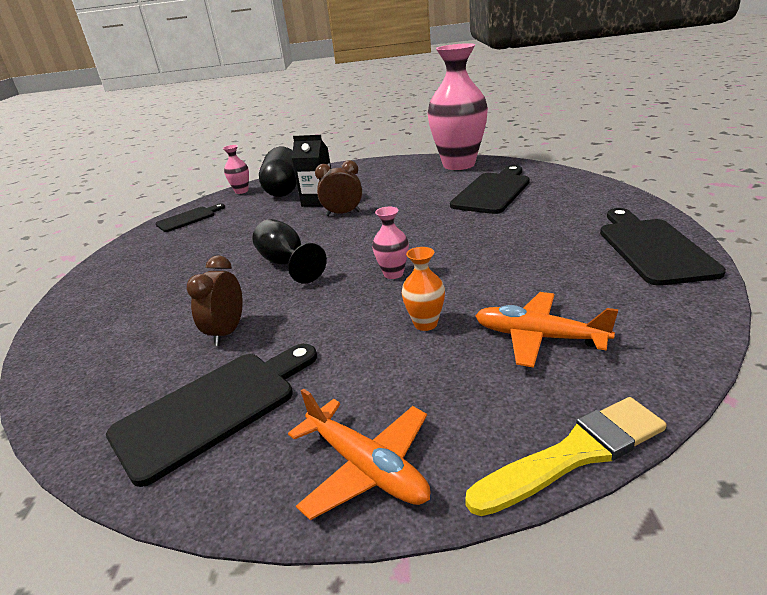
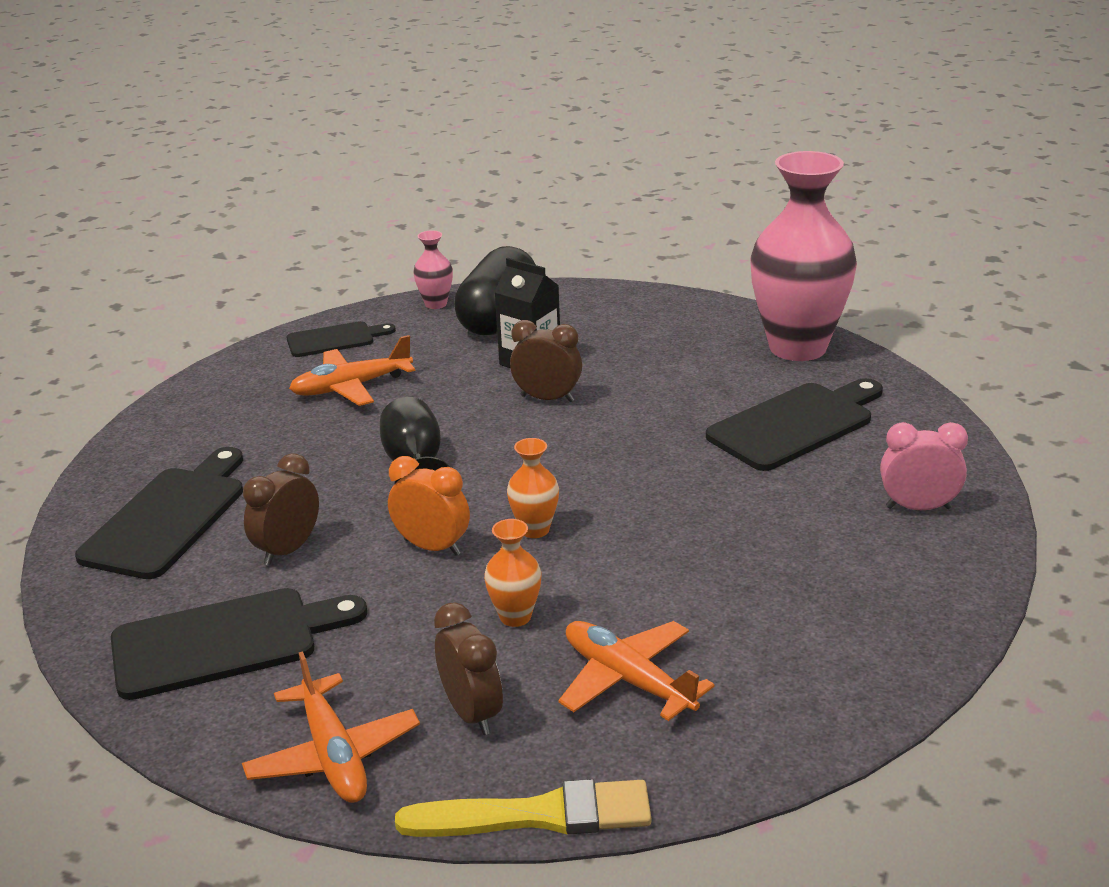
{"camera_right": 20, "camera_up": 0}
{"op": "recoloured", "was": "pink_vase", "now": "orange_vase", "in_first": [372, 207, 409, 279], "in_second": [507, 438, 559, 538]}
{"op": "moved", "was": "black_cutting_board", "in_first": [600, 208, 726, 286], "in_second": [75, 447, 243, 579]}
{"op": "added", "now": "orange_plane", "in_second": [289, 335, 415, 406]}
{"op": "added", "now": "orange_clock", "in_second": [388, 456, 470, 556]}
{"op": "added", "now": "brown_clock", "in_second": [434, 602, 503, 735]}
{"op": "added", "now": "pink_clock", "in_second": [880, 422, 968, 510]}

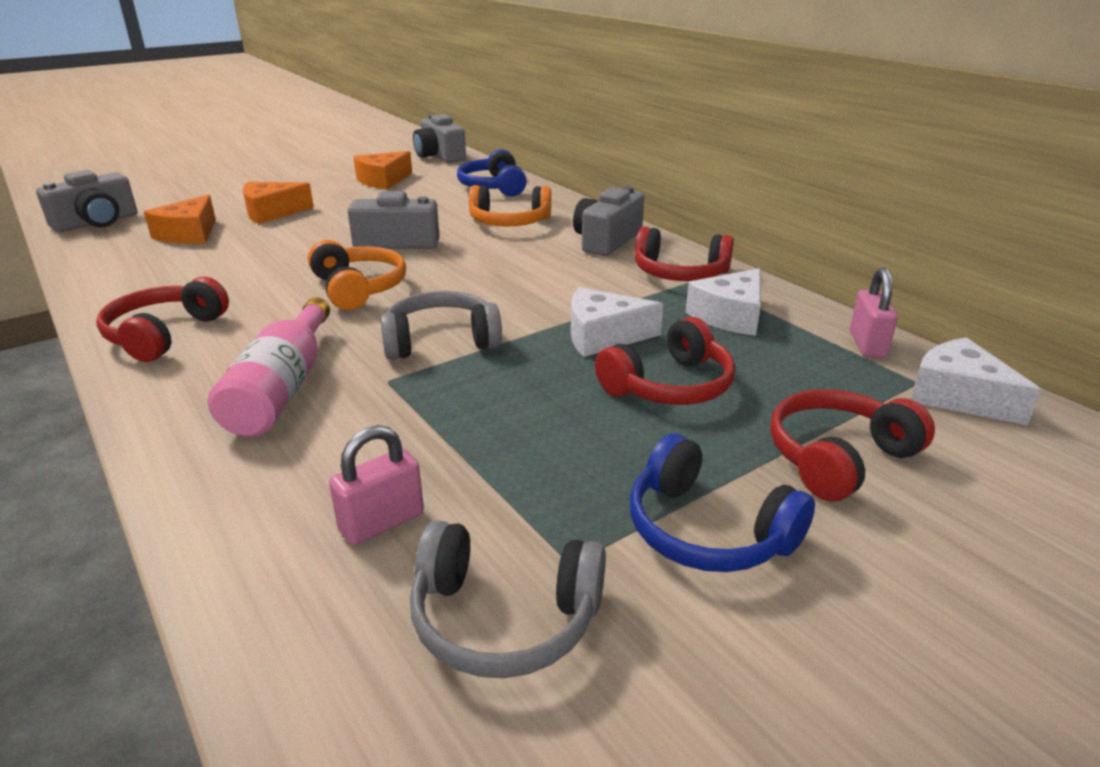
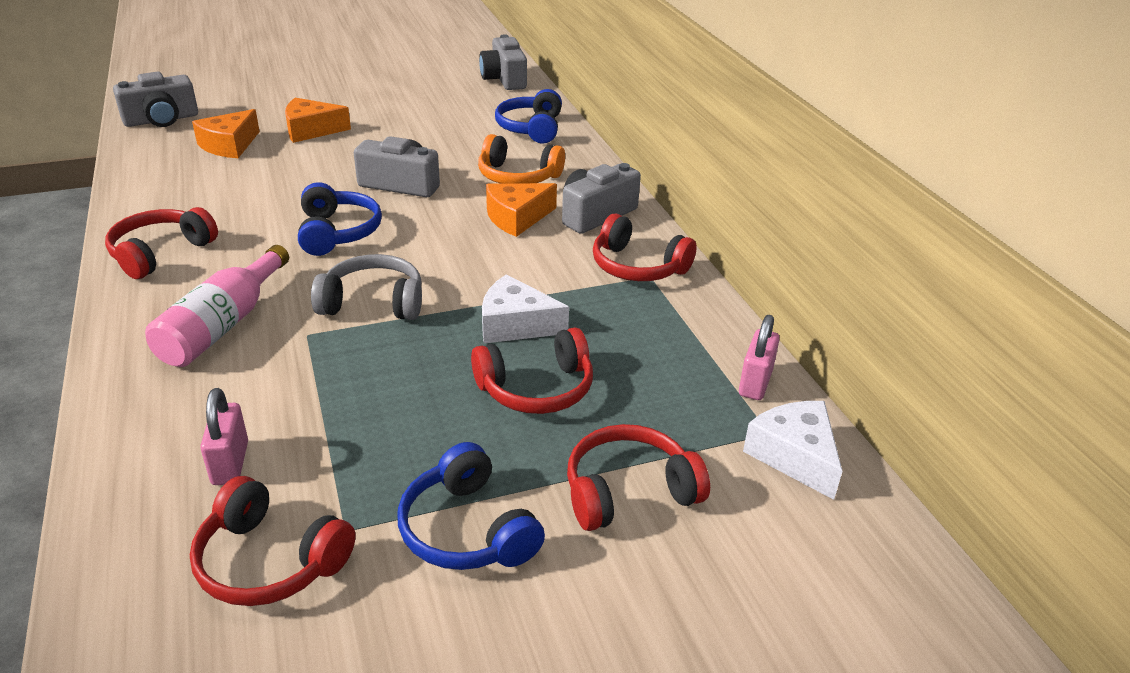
{"camera_right": 15, "camera_up": 5}
{"op": "recoloured", "was": "orange_headphones", "now": "blue_headphones", "in_first": [308, 240, 406, 310], "in_second": [298, 182, 382, 256]}
{"op": "turned", "was": "pink_padlock", "in_first": [329, 425, 424, 545], "in_second": [200, 388, 248, 485], "clockwise": -75}
{"op": "moved", "was": "orange_cheese", "in_first": [353, 151, 412, 189], "in_second": [486, 183, 557, 237]}
{"op": "recoloured", "was": "grey_headphones", "now": "red_headphones", "in_first": [410, 520, 606, 678], "in_second": [190, 476, 356, 606]}
{"op": "removed", "was": "white_cheese", "in_first": [686, 268, 761, 336]}

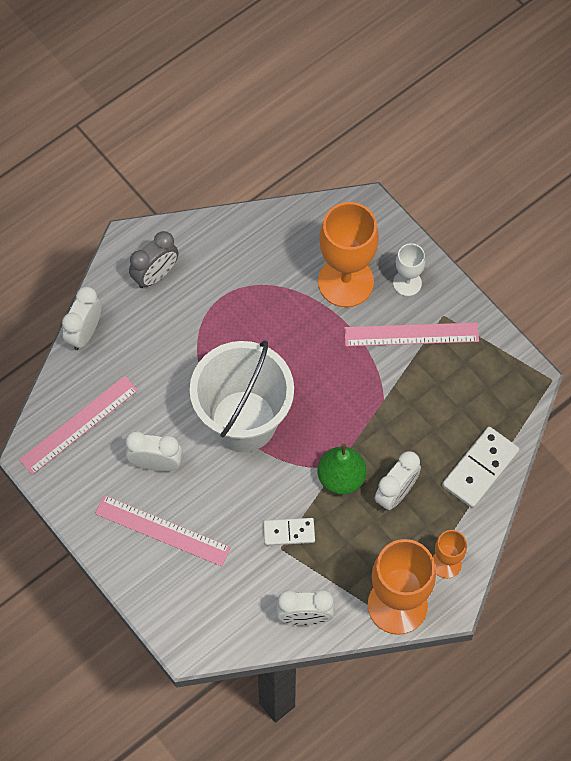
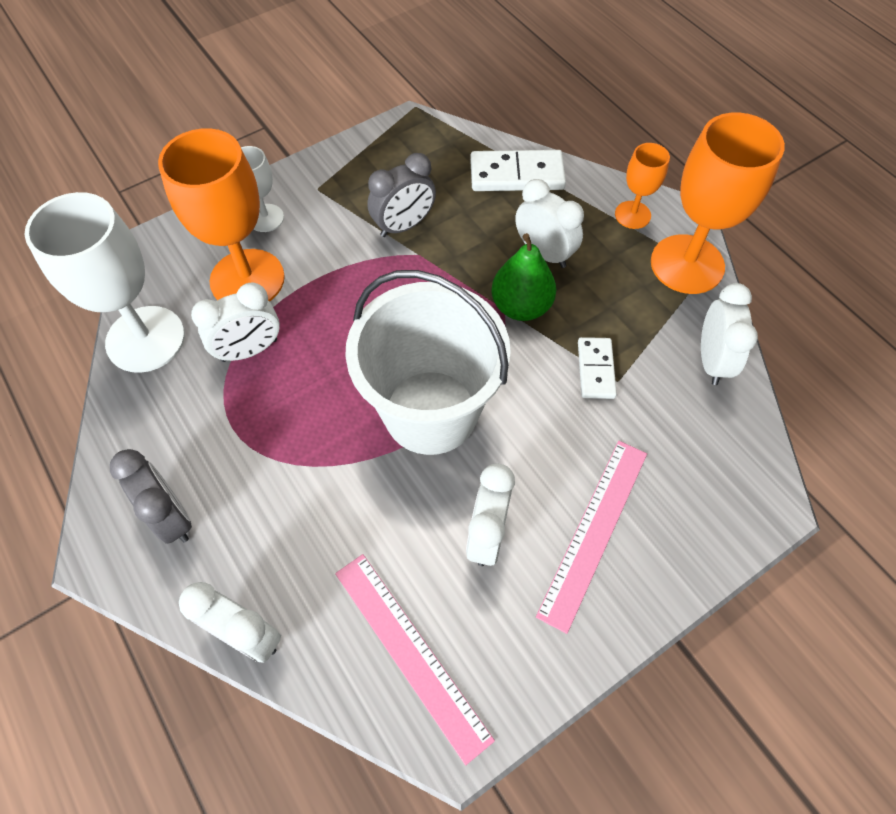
{"camera_right": -85, "camera_up": -5}
{"op": "removed", "was": "pink_ruler", "in_first": [344, 322, 479, 347]}
{"op": "turned", "was": "white_domino", "in_first": [442, 427, 520, 508], "in_second": [470, 150, 566, 191], "clockwise": -45}
{"op": "added", "now": "white_goblet", "in_second": [25, 192, 185, 373]}
{"op": "added", "now": "white_clock", "in_second": [191, 282, 280, 362]}
{"op": "added", "now": "grey_clock", "in_second": [367, 153, 436, 237]}

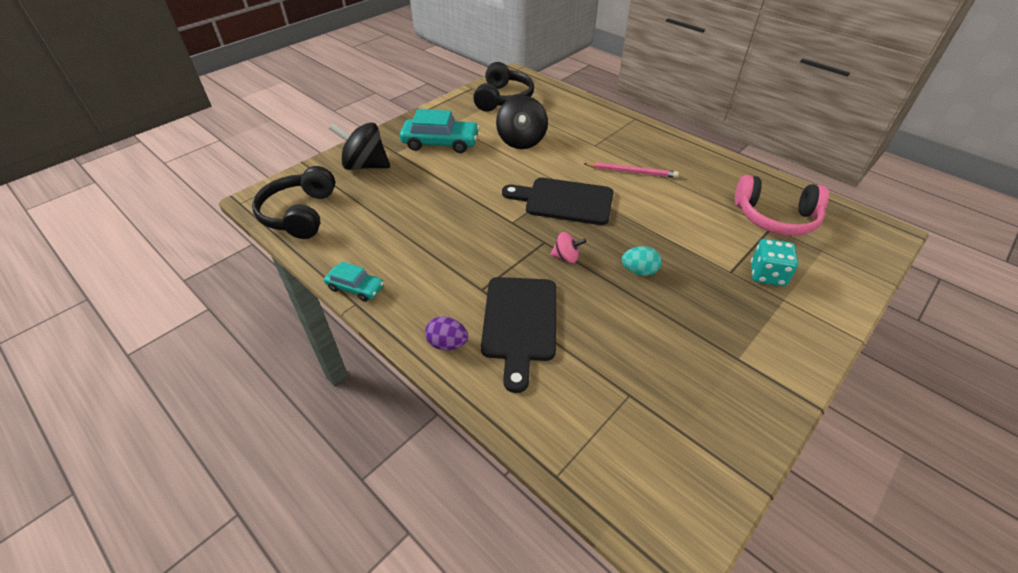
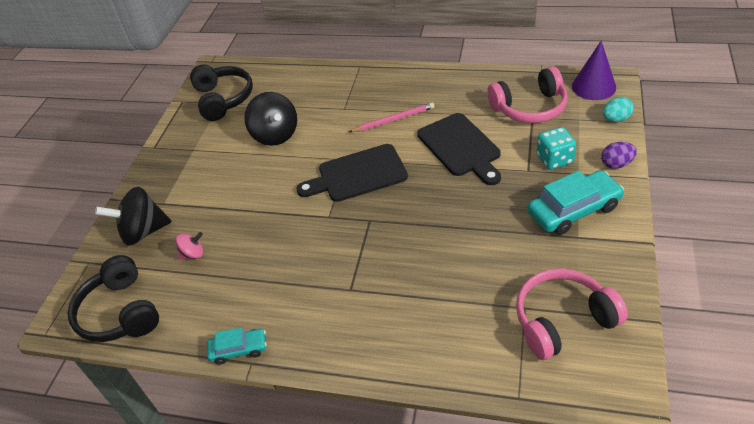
{"camera_right": -25, "camera_up": 0}
{"op": "moved", "was": "turquoise_car", "in_first": [400, 109, 480, 153], "in_second": [528, 170, 624, 235]}
{"op": "moved", "was": "purple_egg", "in_first": [425, 316, 468, 350], "in_second": [601, 142, 637, 169]}
{"op": "moved", "was": "black_cutting_board", "in_first": [481, 277, 556, 393], "in_second": [417, 113, 501, 185]}
{"op": "moved", "was": "pink_spinning_top", "in_first": [550, 232, 587, 263], "in_second": [176, 232, 203, 260]}
{"op": "moved", "was": "turquoise_egg", "in_first": [622, 246, 662, 276], "in_second": [603, 97, 634, 122]}
{"op": "added", "now": "pink_headphones", "in_second": [516, 268, 628, 360]}
{"op": "added", "now": "purple_cone", "in_second": [572, 41, 616, 100]}

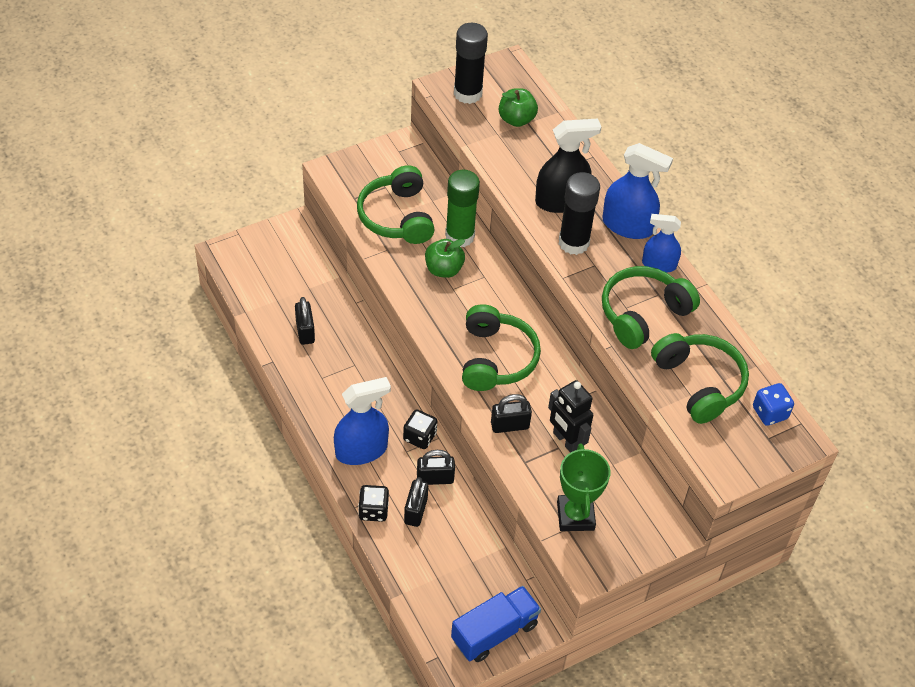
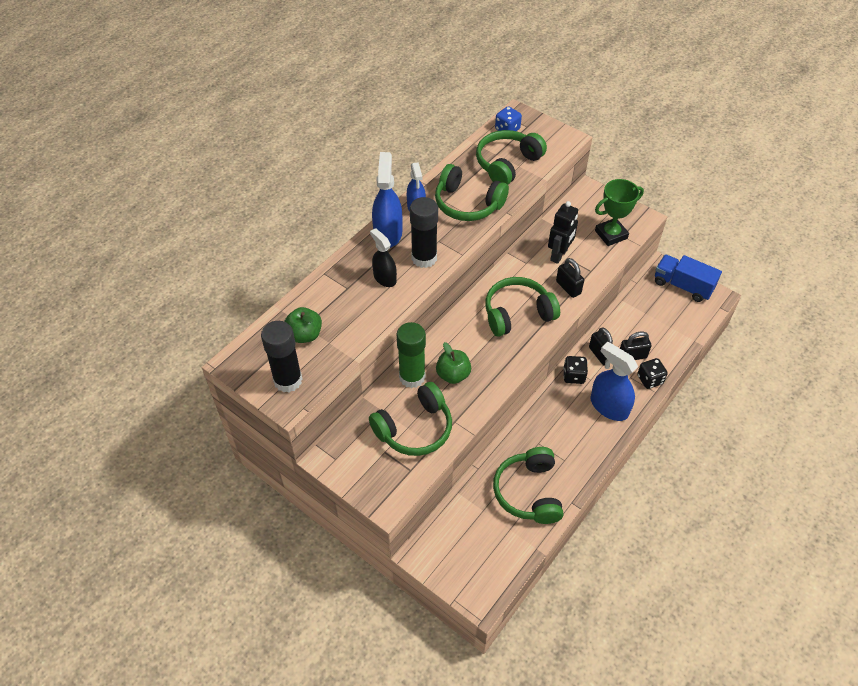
{"camera_right": -110, "camera_up": 0}
{"op": "replaced", "was": "black_padlock", "now": "green_headphones", "in_first": [295, 297, 315, 345], "in_second": [493, 447, 564, 524]}
{"op": "resized", "was": "black_spray_bottle", "in_first": [535, 119, 601, 213], "in_second": [370, 228, 397, 287], "ratio": 0.64}

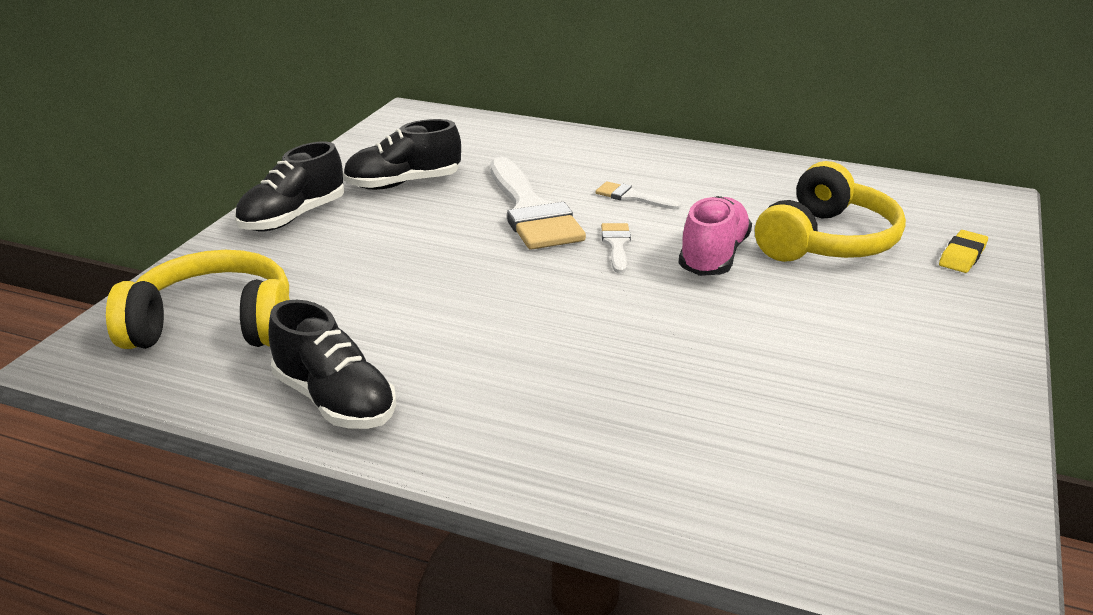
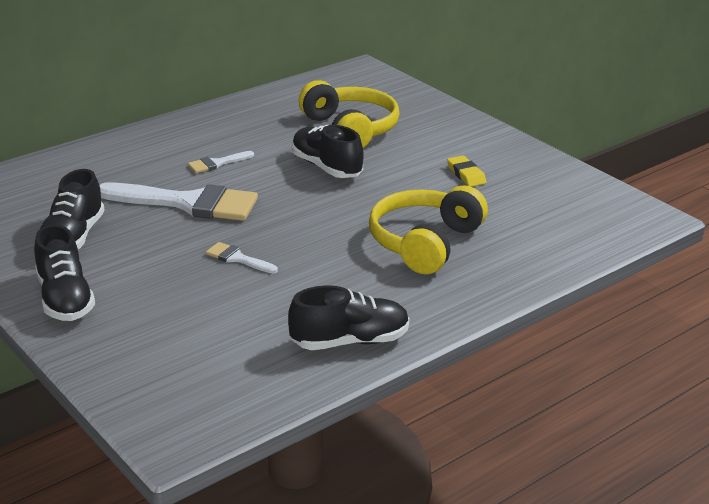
{"camera_right": -60, "camera_up": 0}
{"op": "moved", "was": "yellow_headphones", "in_first": [106, 250, 290, 349], "in_second": [369, 185, 488, 274]}
{"op": "moved", "was": "white_brush", "in_first": [601, 223, 631, 273], "in_second": [206, 242, 278, 273]}
{"op": "recoloured", "was": "pink_shoe", "now": "black_shoe", "in_first": [679, 196, 752, 276], "in_second": [292, 125, 364, 178]}
{"op": "moved", "was": "yellow_eraser", "in_first": [939, 230, 988, 273], "in_second": [447, 155, 486, 187]}

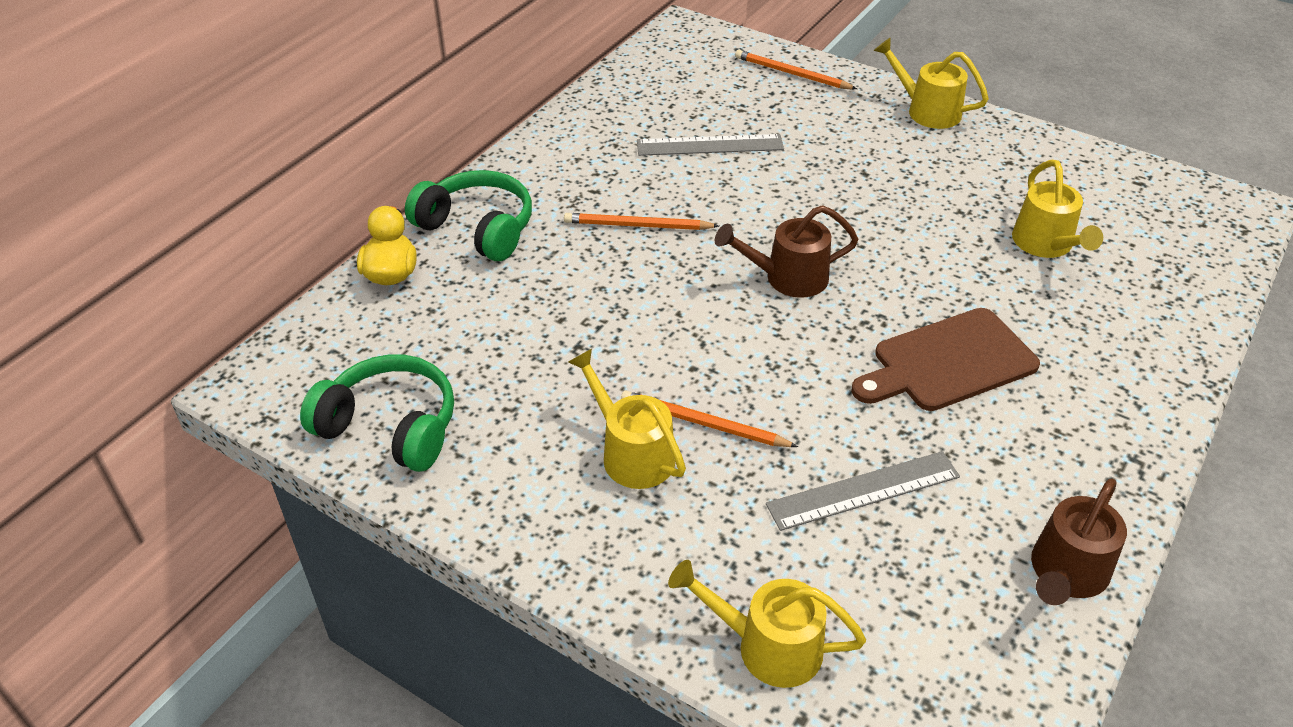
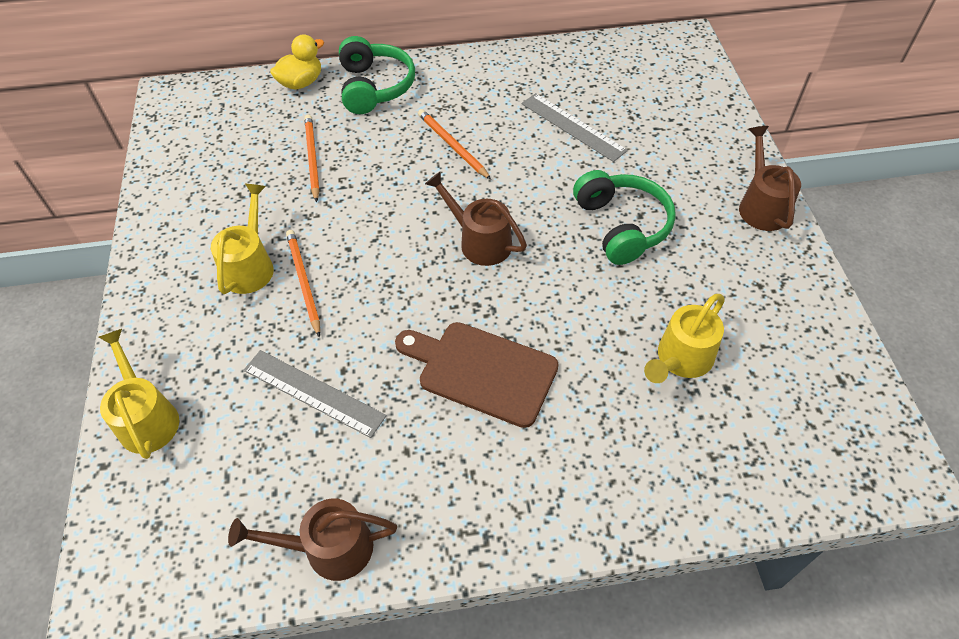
{"camera_right": 50, "camera_up": 10}
{"op": "moved", "was": "green_headphones", "in_first": [300, 354, 454, 472], "in_second": [573, 170, 676, 265]}
{"op": "moved", "was": "orange_pencil", "in_first": [735, 50, 857, 90], "in_second": [304, 115, 320, 202]}
{"op": "recoloured", "was": "yellow_watering_can", "now": "brown_watering_can", "in_first": [874, 37, 989, 129], "in_second": [739, 126, 801, 231]}

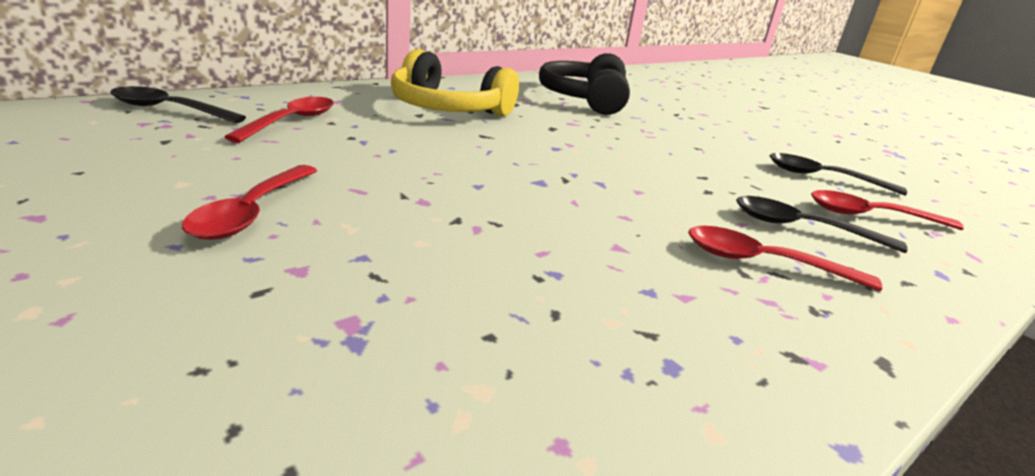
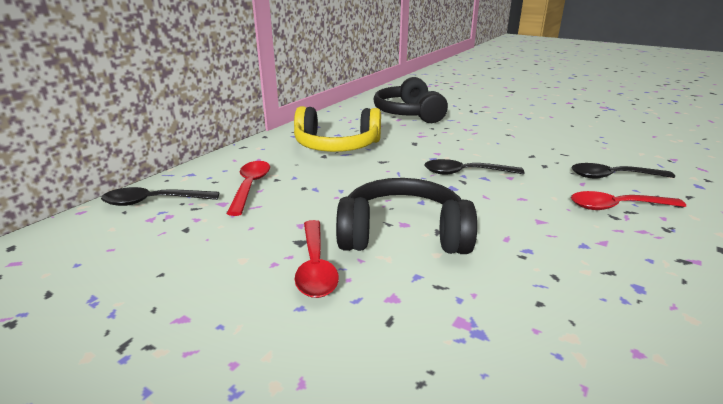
{"camera_right": -15, "camera_up": 0}
{"op": "moved", "was": "black_spoon", "in_first": [770, 153, 907, 195], "in_second": [424, 159, 524, 174]}
{"op": "removed", "was": "red_spoon", "in_first": [811, 190, 964, 230]}
{"op": "added", "now": "black_headphones", "in_second": [336, 178, 477, 254]}

